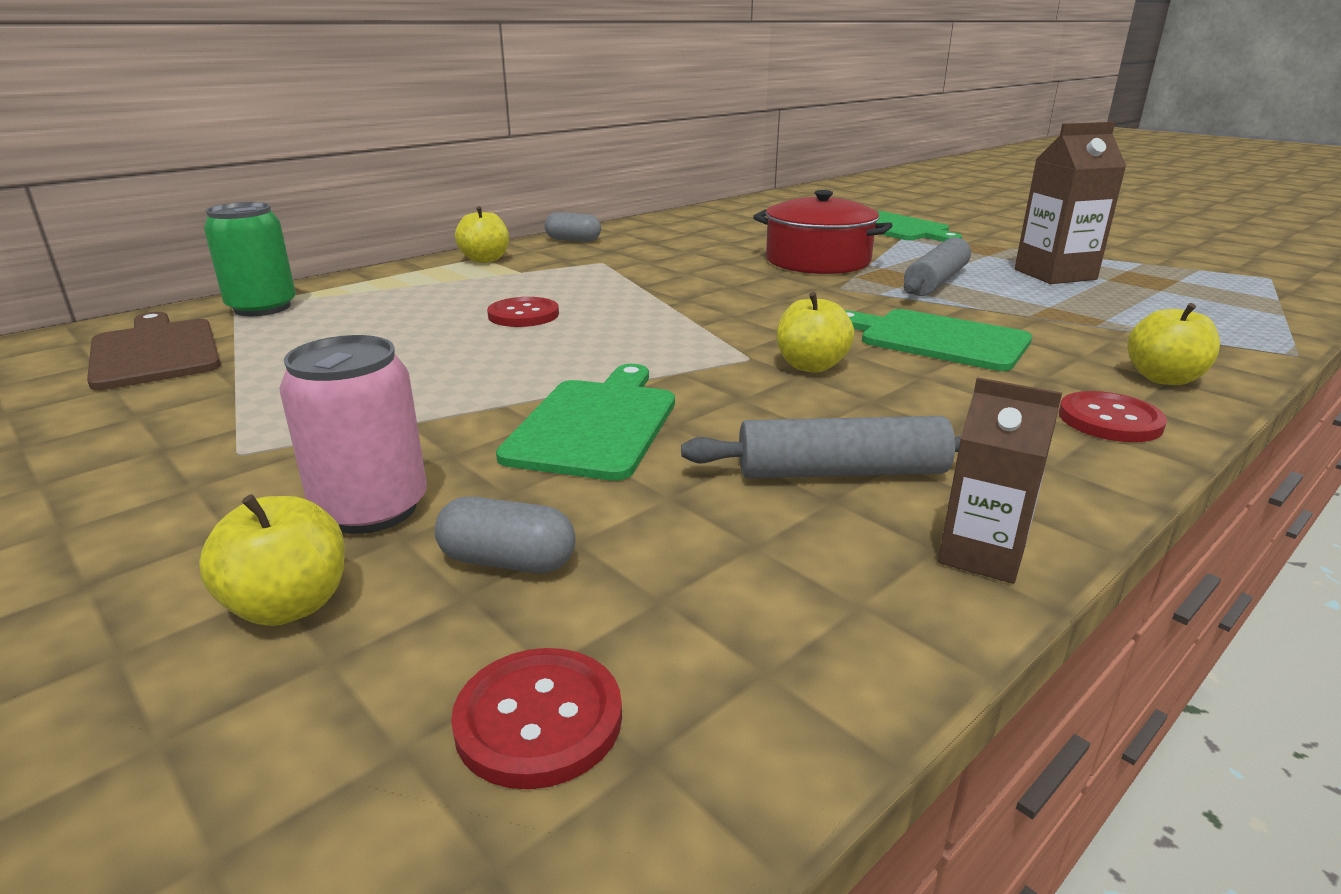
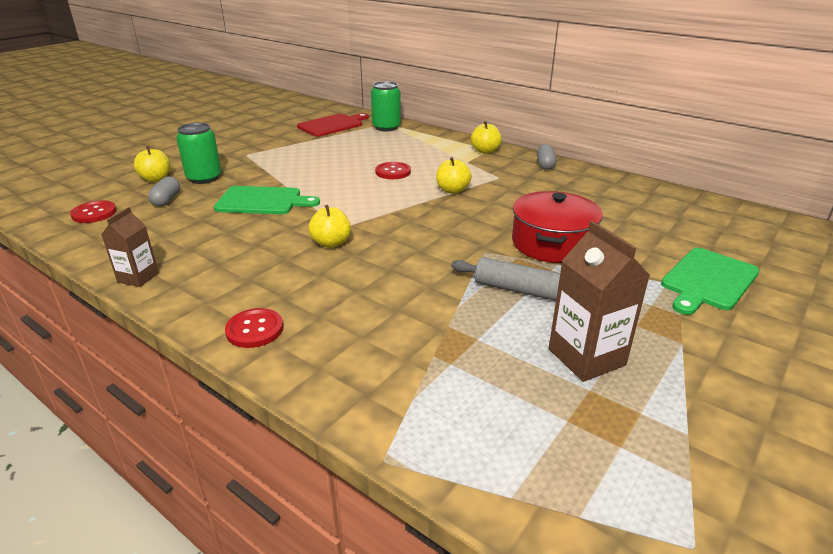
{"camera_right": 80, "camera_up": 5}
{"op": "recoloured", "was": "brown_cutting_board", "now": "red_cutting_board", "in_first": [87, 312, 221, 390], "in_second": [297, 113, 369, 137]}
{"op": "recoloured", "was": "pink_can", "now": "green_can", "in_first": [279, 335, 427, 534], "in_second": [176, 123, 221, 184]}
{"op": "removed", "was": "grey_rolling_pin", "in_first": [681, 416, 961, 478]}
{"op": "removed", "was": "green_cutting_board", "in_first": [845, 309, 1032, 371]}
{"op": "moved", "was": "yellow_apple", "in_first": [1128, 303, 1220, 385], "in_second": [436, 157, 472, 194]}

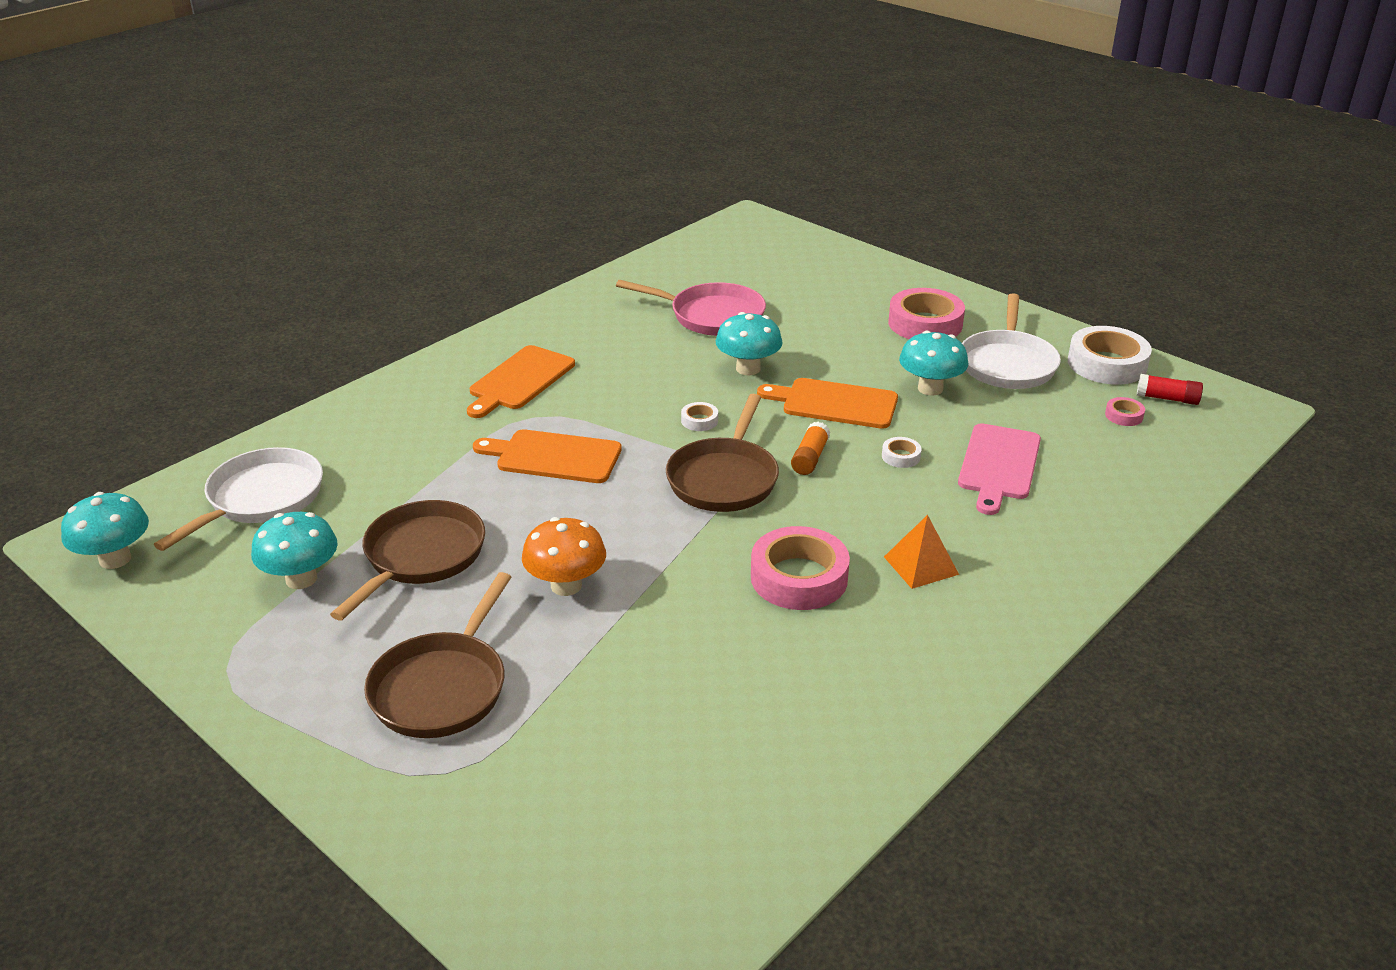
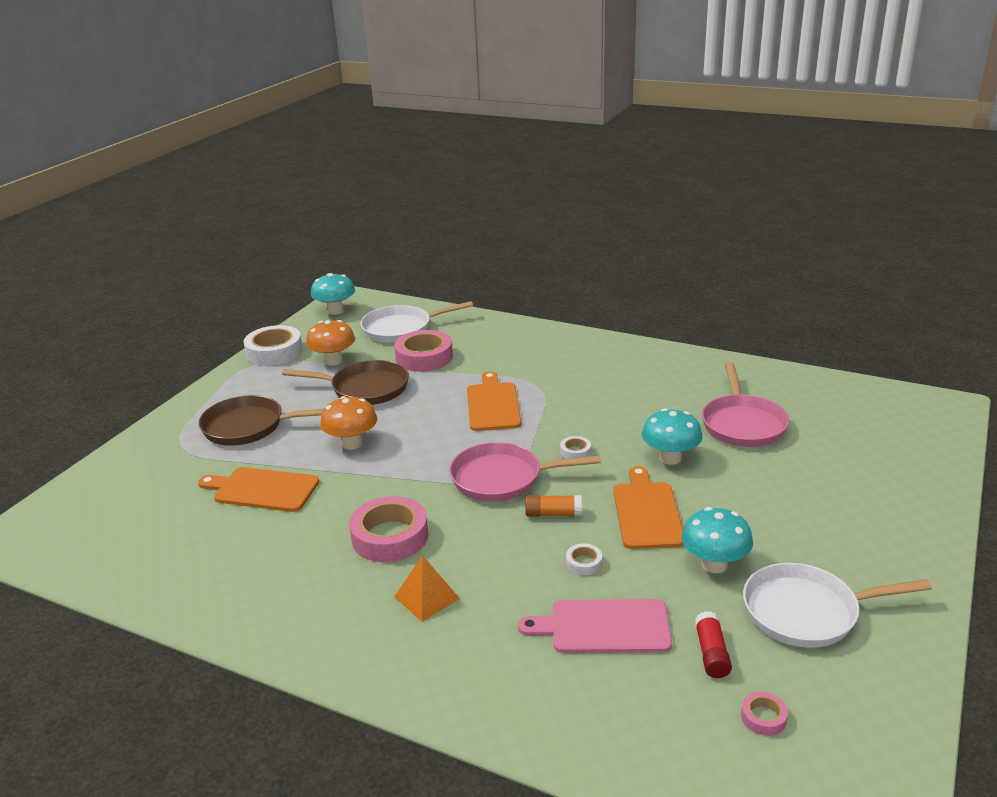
{"camera_right": 75, "camera_up": -5}
{"op": "turned", "was": "white_pan", "in_first": [154, 447, 323, 551], "in_second": [360, 301, 473, 343], "clockwise": 150}
{"op": "recoloured", "was": "turquoise_mushroom", "now": "orange_mushroom", "in_first": [251, 512, 338, 589], "in_second": [306, 320, 355, 366]}
{"op": "moved", "was": "orange_cutting_board", "in_first": [467, 345, 575, 418], "in_second": [198, 467, 319, 512]}
{"op": "recoloured", "was": "brown_pan", "now": "pink_pan", "in_first": [666, 394, 779, 512], "in_second": [449, 442, 601, 502]}
{"op": "moved", "was": "pink_tape", "in_first": [888, 288, 965, 339], "in_second": [394, 330, 453, 372]}
{"op": "moved", "was": "white_tape", "in_first": [1068, 326, 1152, 385], "in_second": [243, 325, 303, 366]}
{"op": "moved", "was": "red_glue_stick", "in_first": [1137, 374, 1203, 405], "in_second": [695, 611, 732, 678]}

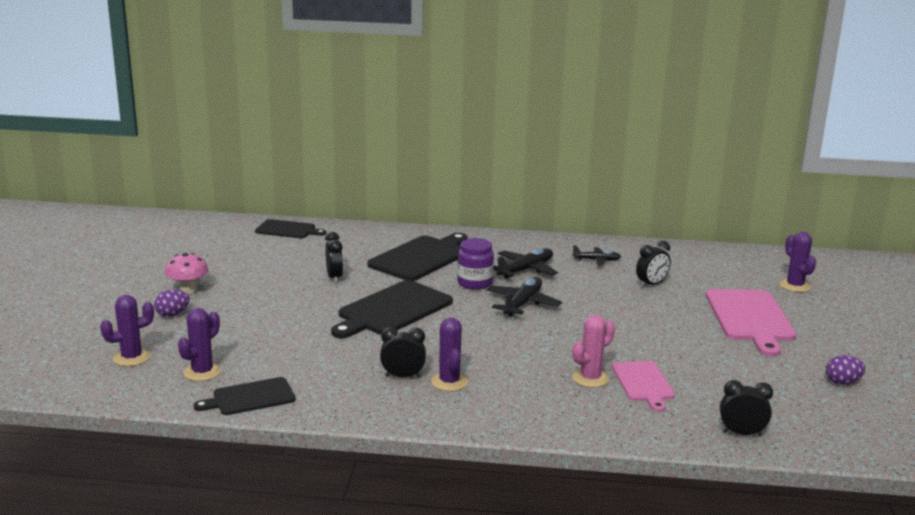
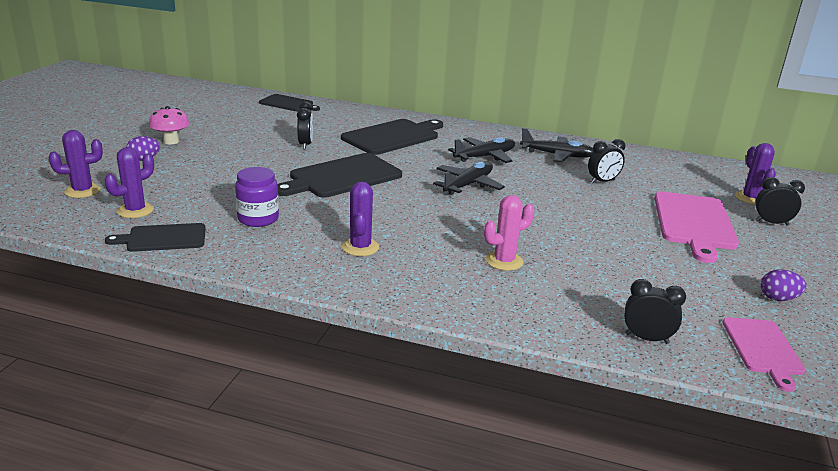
{"camera_right": 10, "camera_up": 5}
{"op": "moved", "was": "black_clock", "in_first": [380, 327, 426, 377], "in_second": [755, 177, 805, 226]}
{"op": "moved", "was": "purple_jar", "in_first": [457, 238, 494, 290], "in_second": [235, 167, 279, 227]}
{"op": "resized", "was": "black_plane", "in_first": [572, 245, 621, 266], "in_second": [520, 128, 593, 162], "ratio": 1.61}
{"op": "moved", "was": "pink_cutting_board", "in_first": [612, 361, 675, 412], "in_second": [722, 317, 806, 392]}

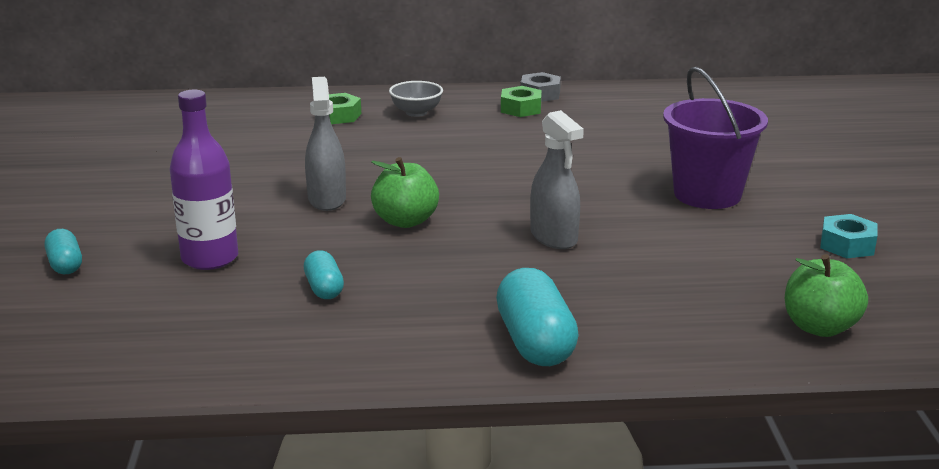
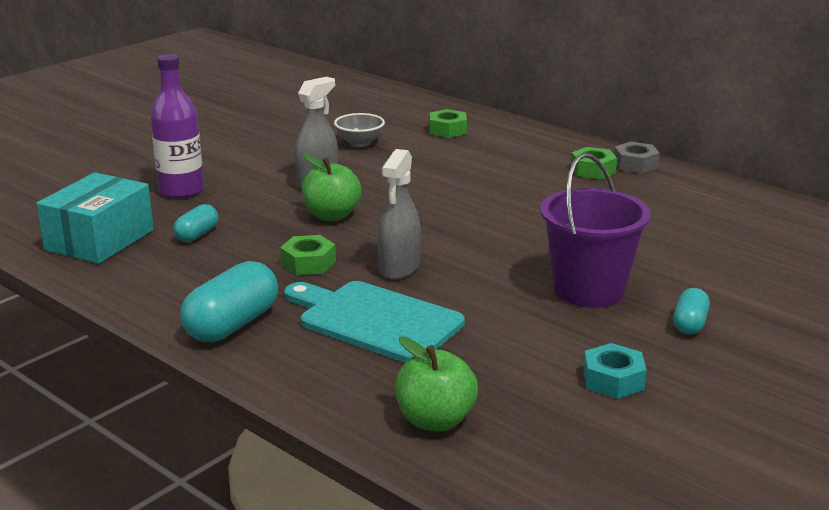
{"camera_right": 45, "camera_up": 0}
{"op": "moved", "was": "turquoise_capsule", "in_first": [45, 229, 82, 274], "in_second": [673, 288, 710, 335]}
{"op": "moved", "was": "grey_bowl", "in_first": [389, 81, 443, 117], "in_second": [334, 113, 385, 147]}
{"op": "added", "now": "turquoise_box", "in_second": [36, 172, 154, 264]}
{"op": "added", "now": "green_nut", "in_second": [280, 235, 336, 275]}
{"op": "added", "now": "turquoise_cutting_board", "in_second": [284, 281, 465, 363]}

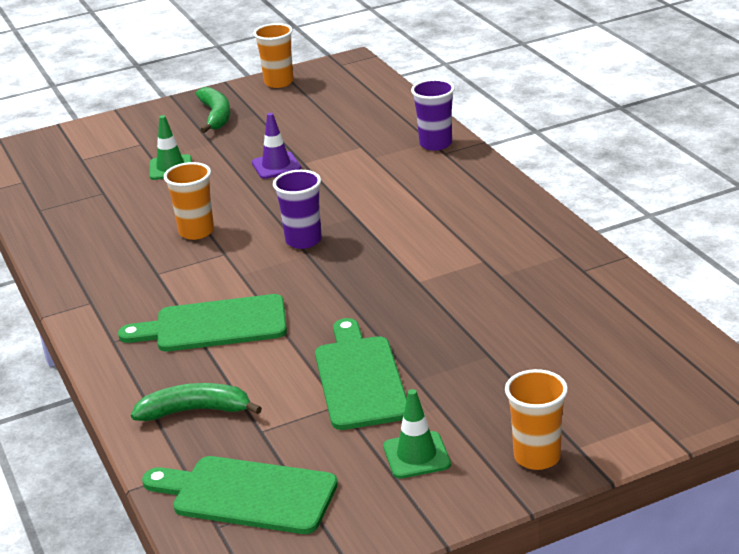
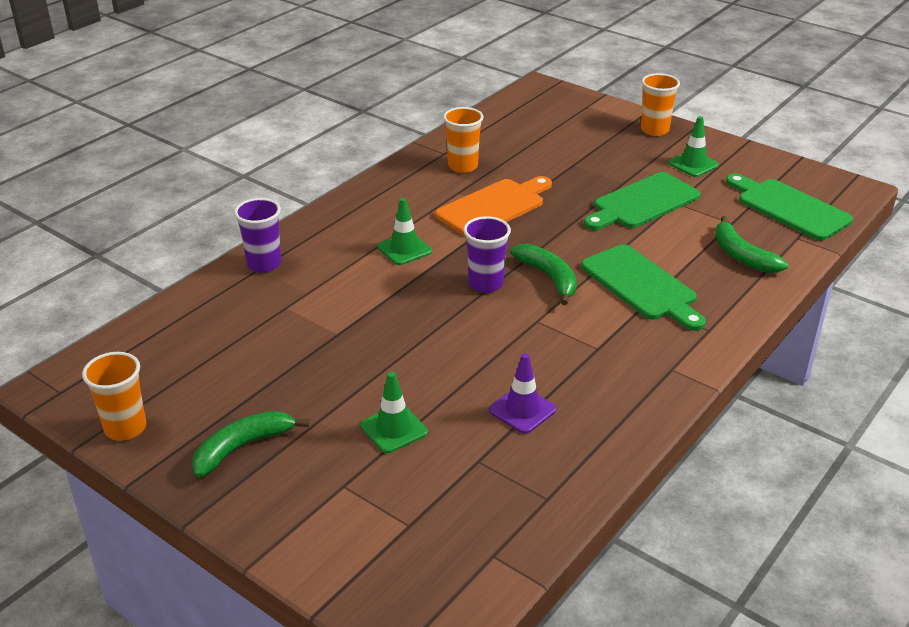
{"camera_right": -120, "camera_up": 5}
{"op": "turned", "was": "green_cutting_board", "in_first": [142, 456, 338, 534], "in_second": [726, 174, 853, 241], "clockwise": 150}
{"op": "moved", "was": "orange_cup", "in_first": [164, 162, 214, 240], "in_second": [443, 107, 483, 173]}
{"op": "moved", "was": "purple_traffic_cone", "in_first": [252, 113, 301, 179], "in_second": [489, 353, 556, 434]}
{"op": "added", "now": "green_traffic_cone", "in_second": [378, 198, 432, 265]}
{"op": "added", "now": "orange_cutting_board", "in_second": [435, 176, 552, 237]}
{"op": "added", "now": "green_banana", "in_second": [510, 244, 577, 305]}

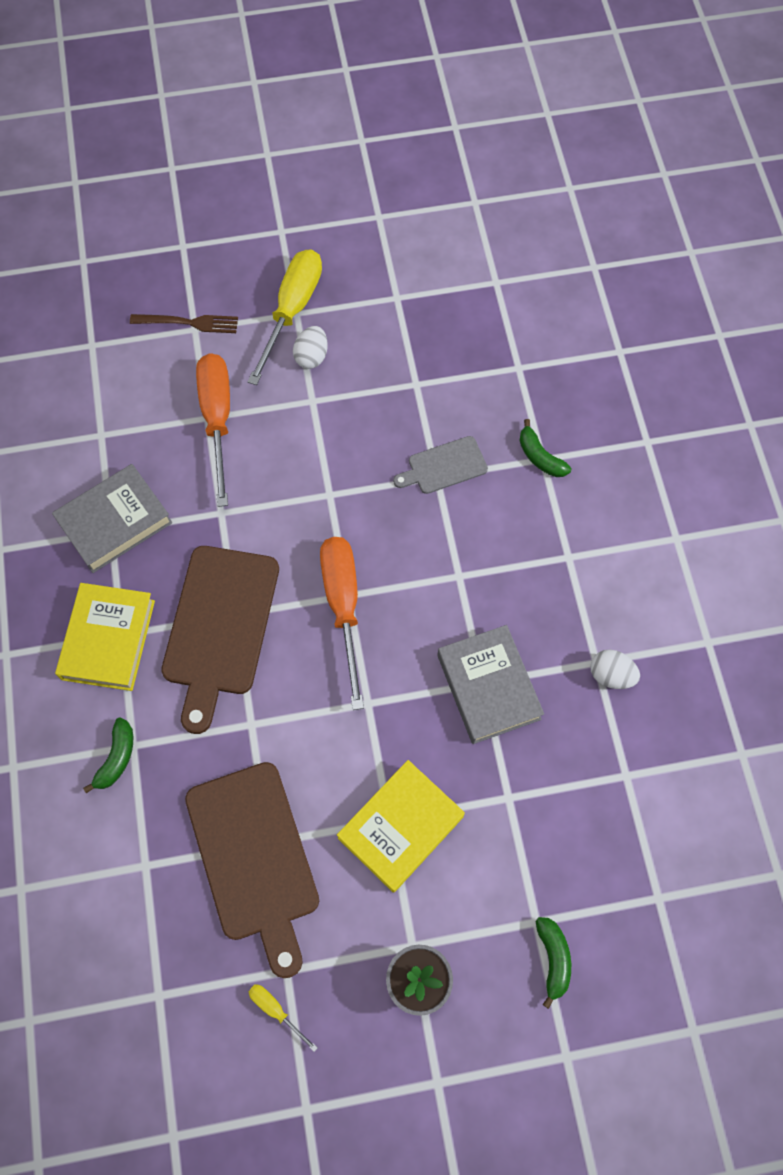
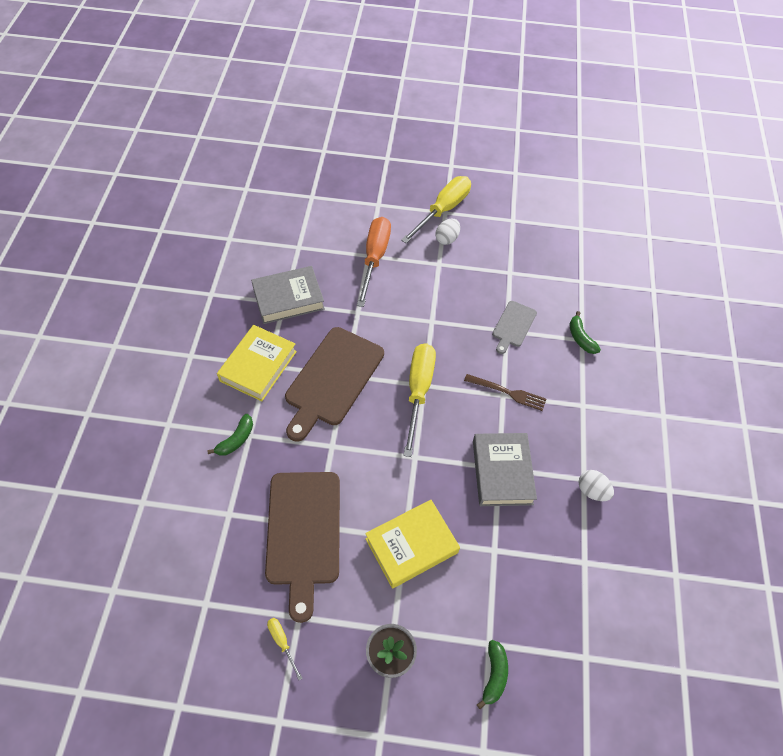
{"camera_right": 15, "camera_up": -10}
{"op": "moved", "was": "brown_fork", "in_first": [130, 314, 238, 333], "in_second": [464, 374, 546, 411]}
{"op": "recoloured", "was": "orange_screwdriver", "now": "yellow_screwdriver", "in_first": [320, 537, 364, 710], "in_second": [403, 343, 436, 457]}
{"op": "turned", "was": "grey_cutting_board", "in_first": [393, 436, 488, 494], "in_second": [492, 301, 537, 354], "clockwise": -60}

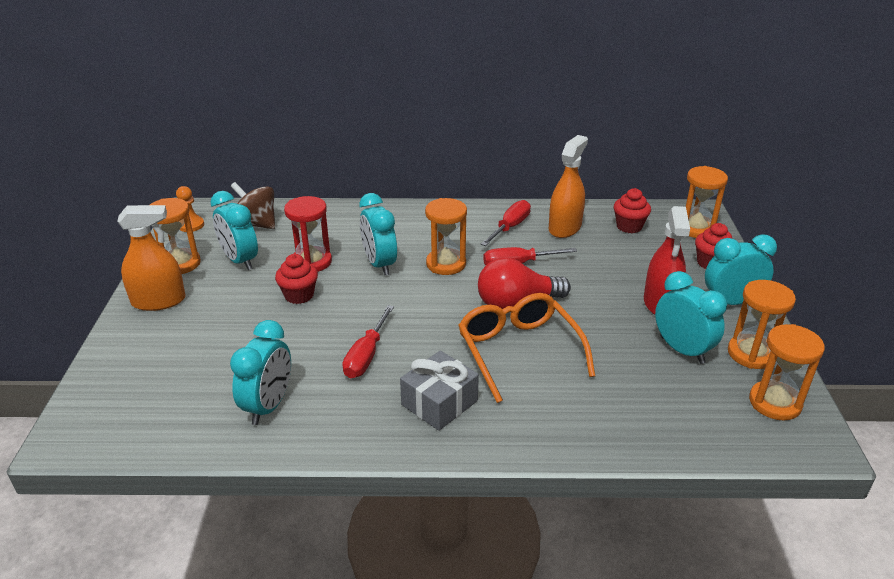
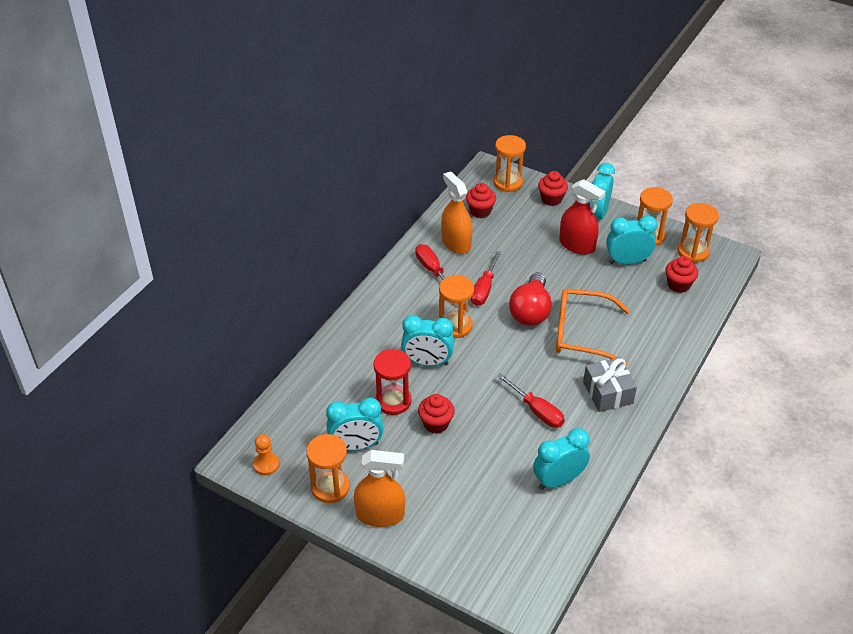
{"camera_right": -60, "camera_up": 10}
{"op": "turned", "was": "orange_spray_bottle", "in_first": [117, 205, 186, 311], "in_second": [354, 450, 405, 527], "clockwise": 75}
{"op": "turned", "was": "turquoise_clock", "in_first": [230, 320, 291, 425], "in_second": [533, 428, 590, 490], "clockwise": -75}
{"op": "removed", "was": "brown_spinning_top", "in_first": [231, 182, 275, 229]}
{"op": "added", "now": "red_cupcake", "in_second": [665, 256, 698, 293]}

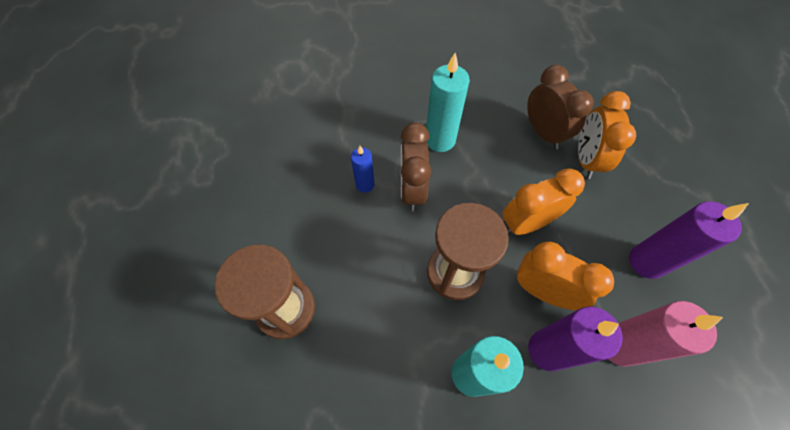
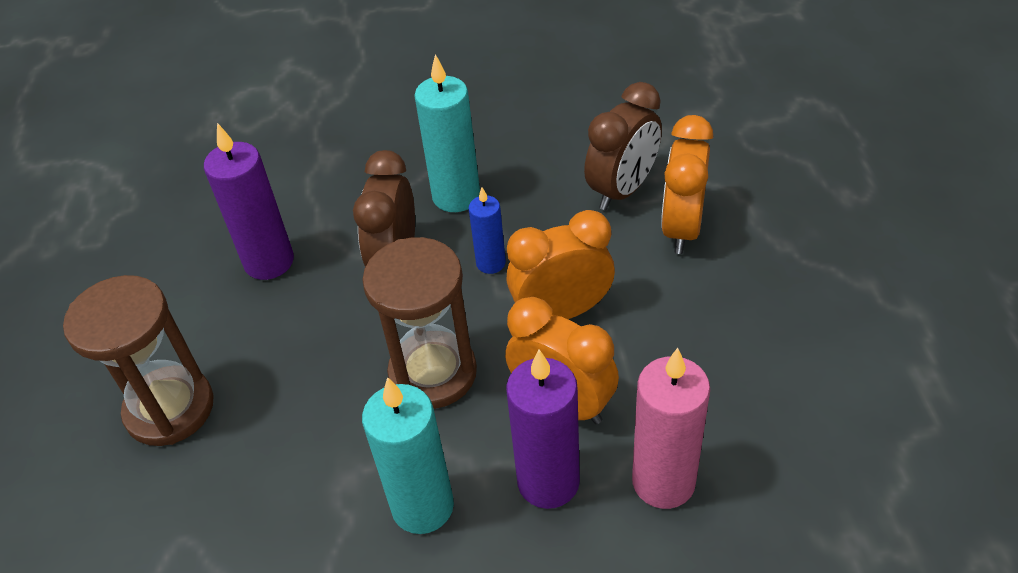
{"camera_right": 10, "camera_up": -15}
{"op": "moved", "was": "blue_candle", "in_first": [351, 146, 374, 193], "in_second": [468, 187, 506, 274]}
{"op": "turned", "was": "brown_clock", "in_first": [527, 65, 594, 149], "in_second": [584, 82, 662, 210], "clockwise": 60}
{"op": "moved", "was": "purple_candle", "in_first": [629, 201, 749, 279], "in_second": [204, 123, 294, 280]}

